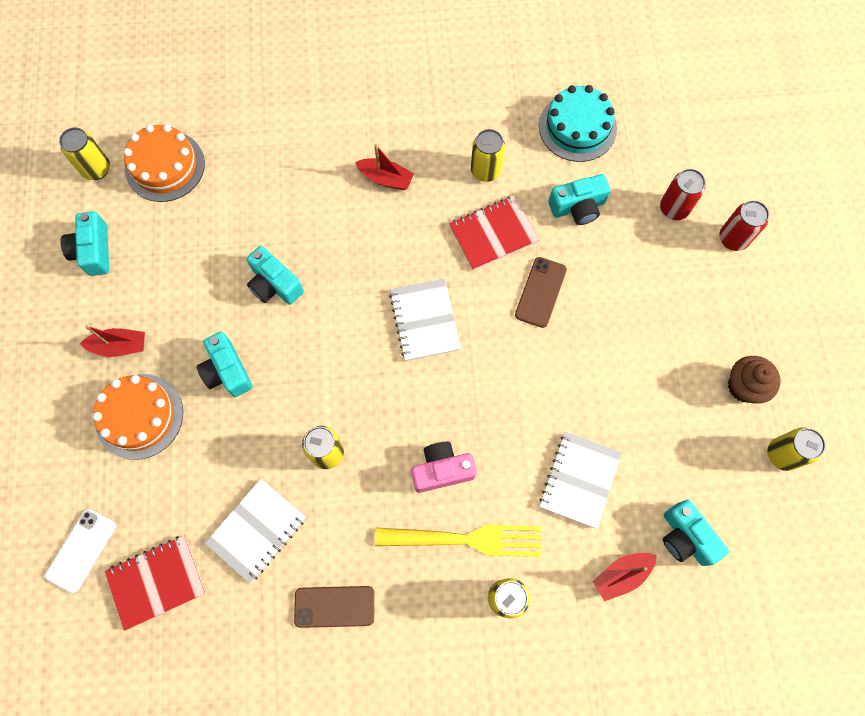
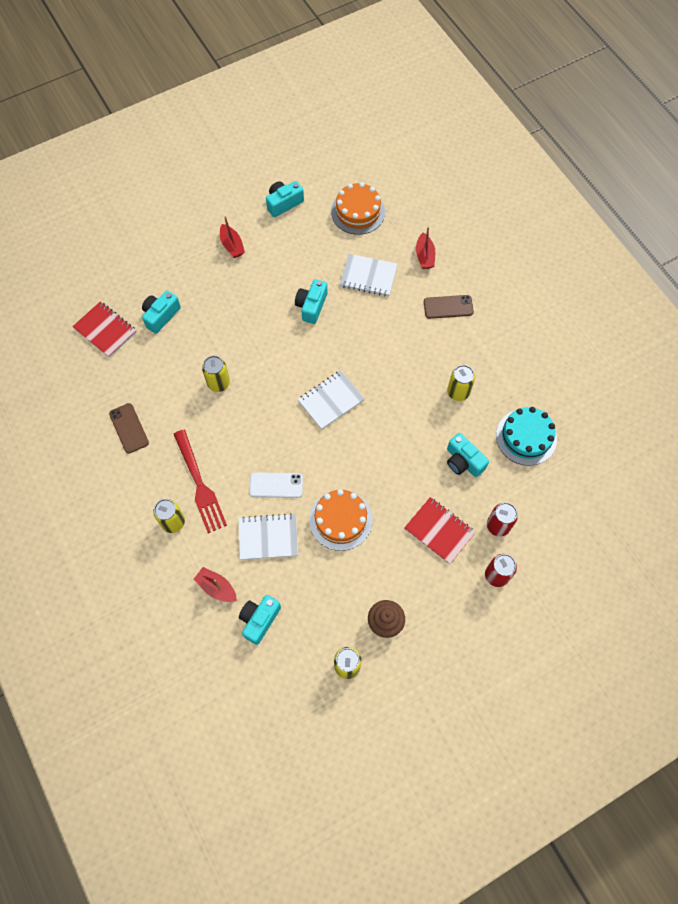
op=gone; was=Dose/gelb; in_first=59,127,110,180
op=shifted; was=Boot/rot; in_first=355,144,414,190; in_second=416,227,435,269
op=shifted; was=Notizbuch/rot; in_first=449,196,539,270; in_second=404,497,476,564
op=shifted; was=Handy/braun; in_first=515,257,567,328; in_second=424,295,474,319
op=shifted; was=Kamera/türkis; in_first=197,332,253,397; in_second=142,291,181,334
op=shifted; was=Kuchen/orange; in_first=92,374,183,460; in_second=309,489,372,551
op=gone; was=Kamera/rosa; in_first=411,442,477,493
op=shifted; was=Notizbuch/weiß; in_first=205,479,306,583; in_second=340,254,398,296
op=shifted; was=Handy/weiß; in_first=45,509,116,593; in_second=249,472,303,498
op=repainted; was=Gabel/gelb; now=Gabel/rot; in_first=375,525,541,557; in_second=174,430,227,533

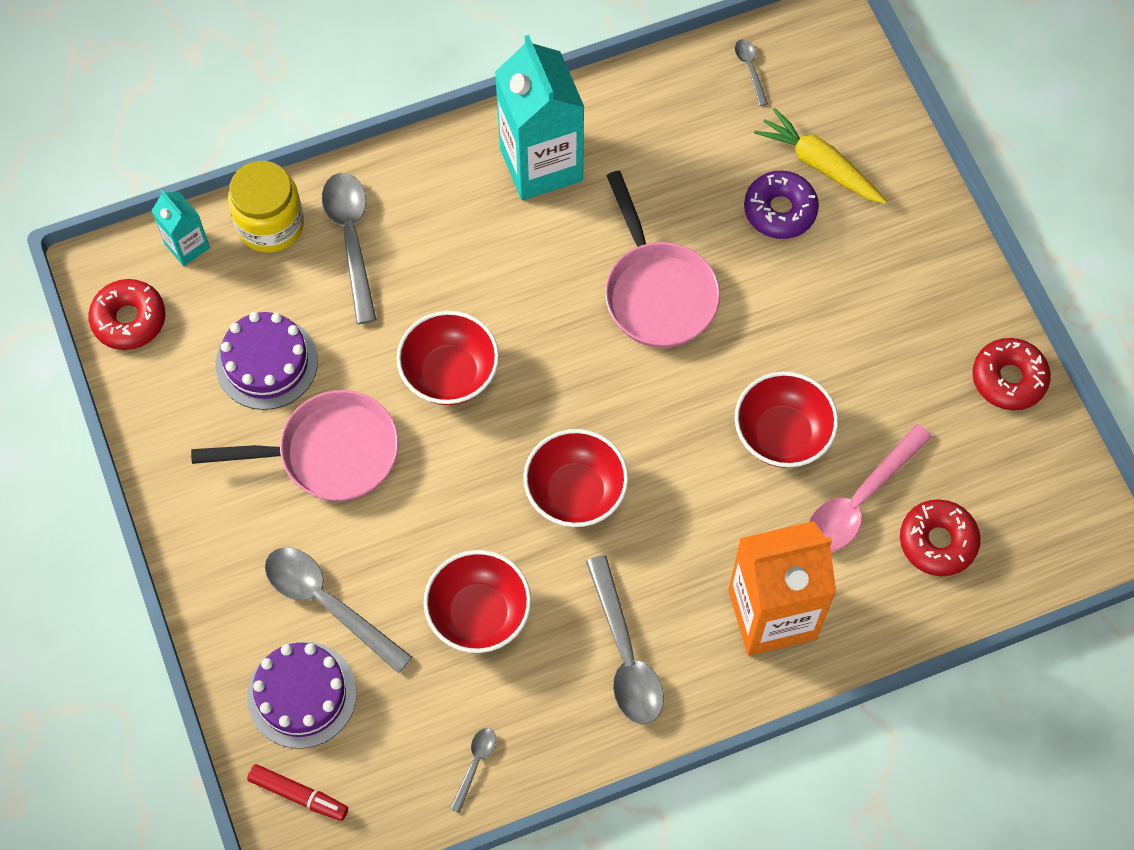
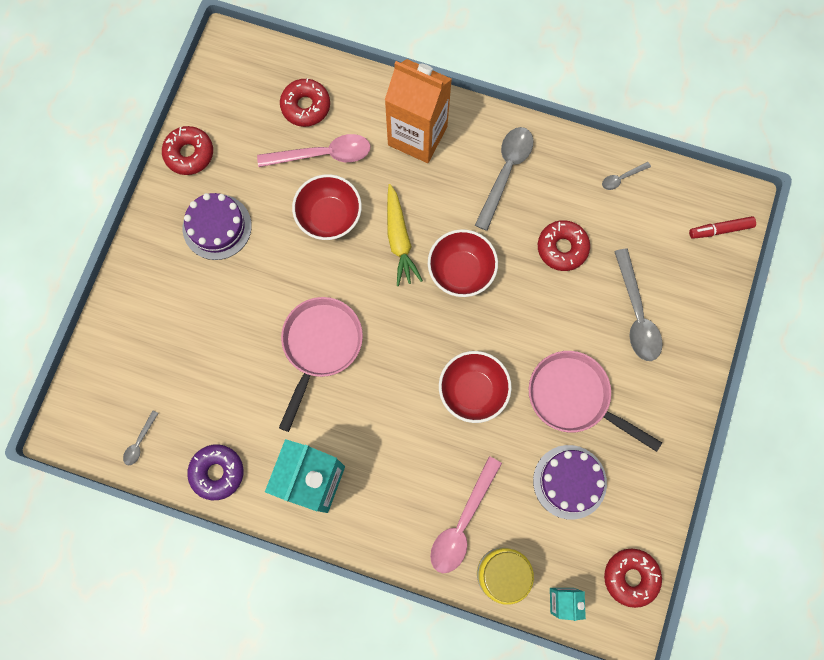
op=shifted; was=Karotte/gelb; in_first=754,108,887,204; in_second=387,184,423,286
op=shifted; was=Donut/lila; in_first=744,170,819,239; in_second=187,444,243,500
op=repainted; was=Löffel/grau; now=Löffel/rosa; in_first=322,173,377,324; in_second=430,456,502,573
op=swapped; was=Schüssel/rot; now=Donut/rot; in_first=423,550,531,653; in_second=538,220,590,271
op=shifted; was=Kuchen/lila; in_first=247,642,357,749; in_second=183,193,252,260
op=rotated; was=Filzstift/rot; in_first=247,764,348,821; in_second=689,216,756,239; clockwise=-75

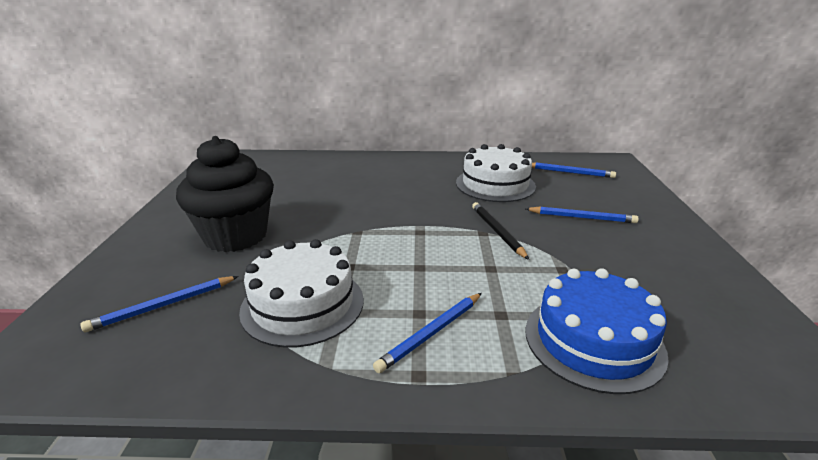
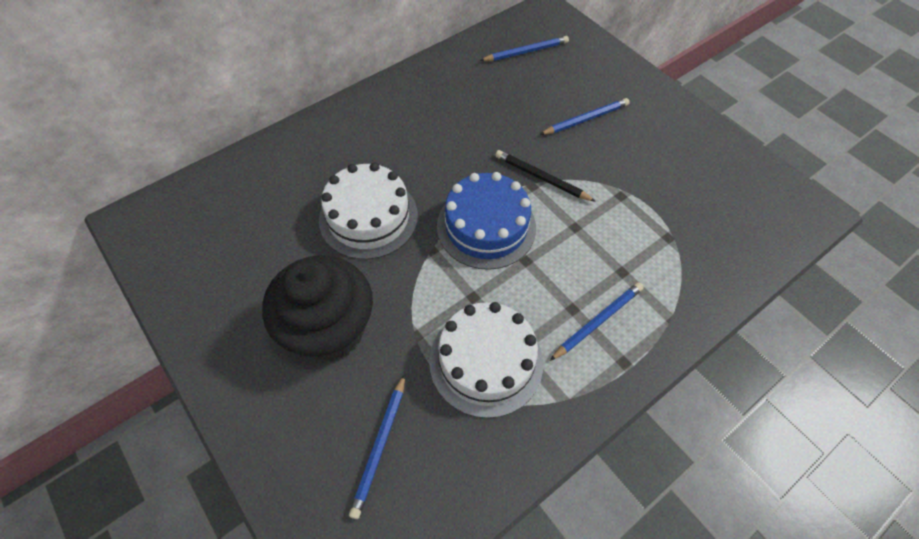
op=shifted; was=Kuchen/weiß; in_first=456,144,536,202; in_second=319,163,418,259
op=shifted; was=Kuchen/blau; in_first=525,268,669,394; in_second=437,172,536,270
op=rotated; was=Bleistift/blau; in_first=373,293,482,373; in_second=550,282,644,361; clockwise=-135

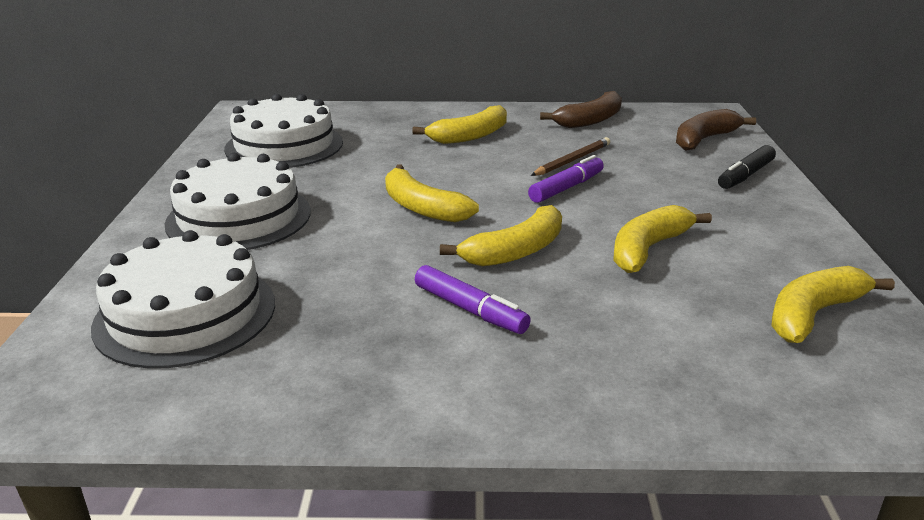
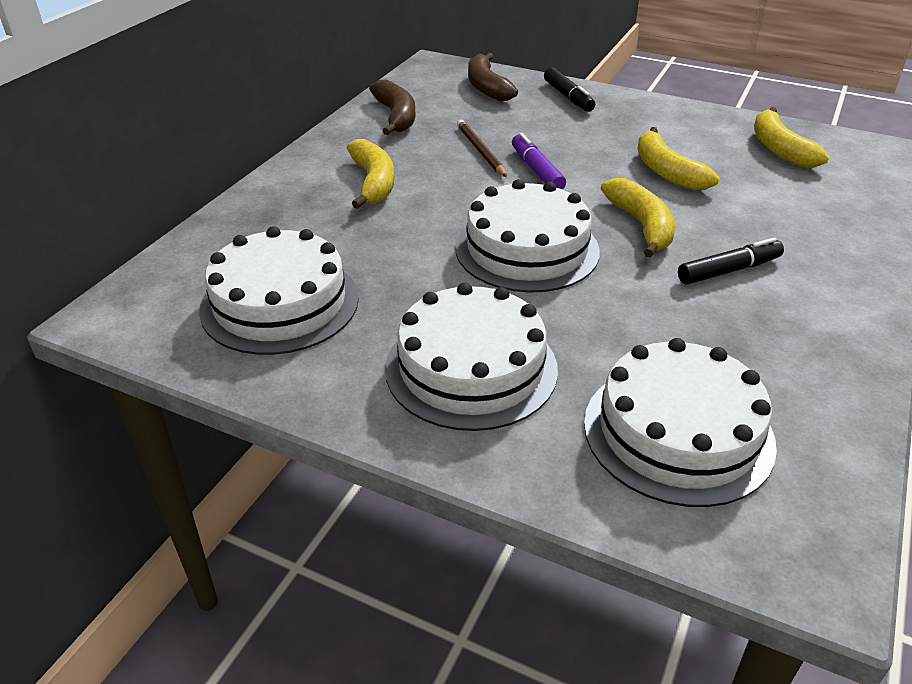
op=swapped; was=Banane/gelb; now=Kuchen/weiß; in_first=385,164,479,222; in_second=455,179,600,293
op=repainted; was=Filzstift/lila; now=Filzstift/schwarz; in_first=415,265,531,334; in_second=678,238,784,284

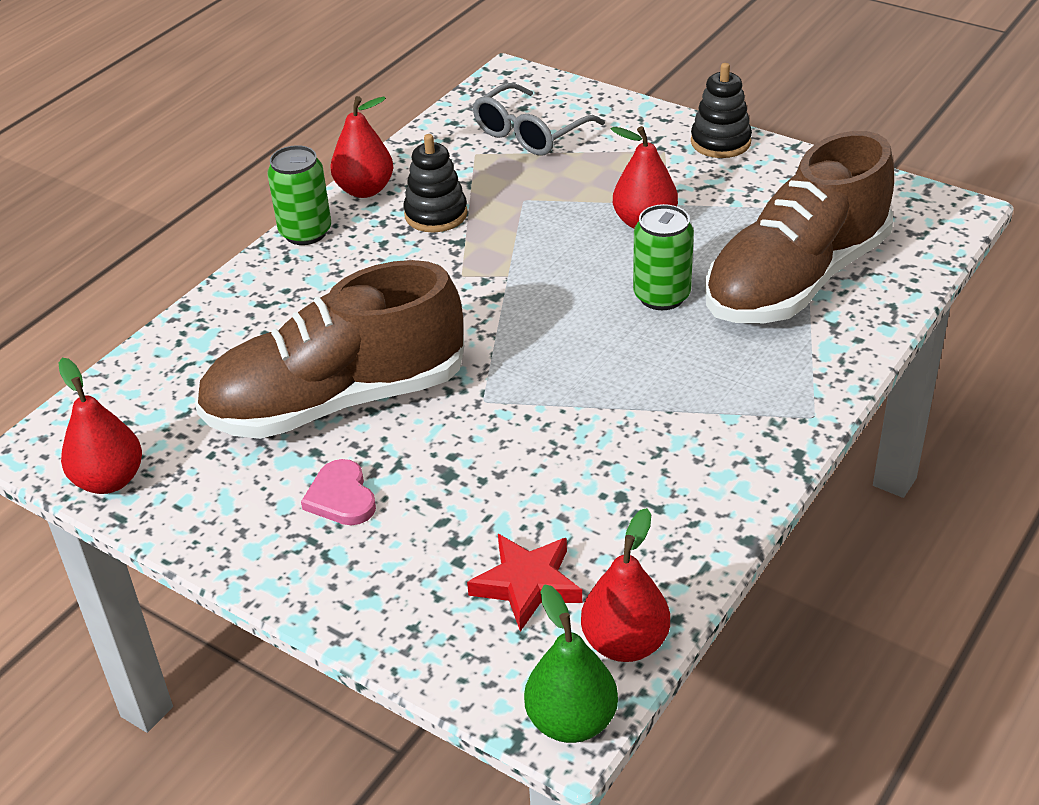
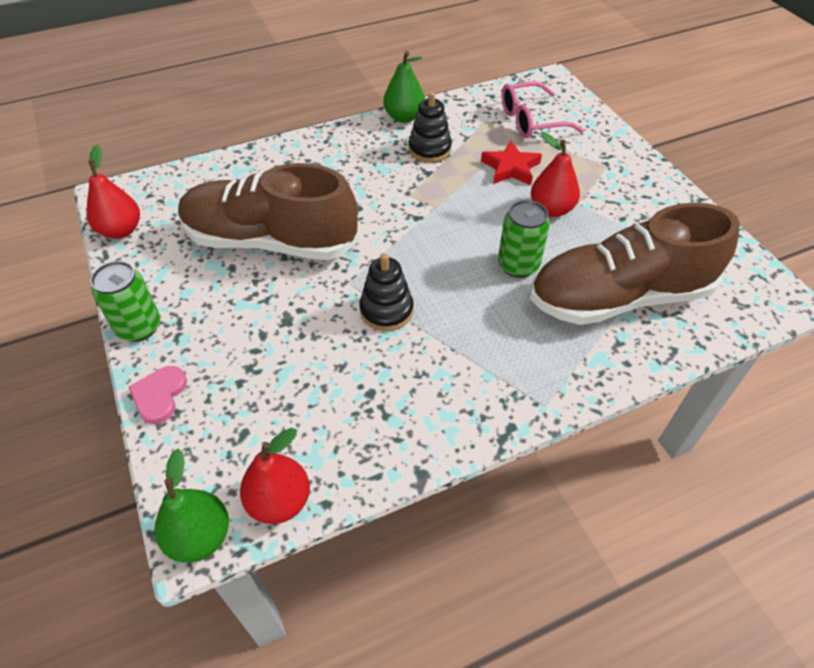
op=shifted; was=Stapelspielzeug/schwarz; in_first=691,63,752,158; in_second=359,254,414,331
op=repainted; was=Brille/grau; now=Brille/rosa; in_first=473,83,605,156; in_second=501,81,584,138
op=repainted; was=Birne/rot; now=Birne/grün; in_first=330,96,393,198; in_second=383,51,425,123
op=shifted; was=Dose/grün; in_first=267,145,331,245; in_second=91,261,160,342
op=shifted; was=Herz/rosa; in_first=301,459,376,525; in_second=129,366,187,424
op=shifted; was=Stern/rot; in_first=467,534,582,632; in_second=481,141,542,185

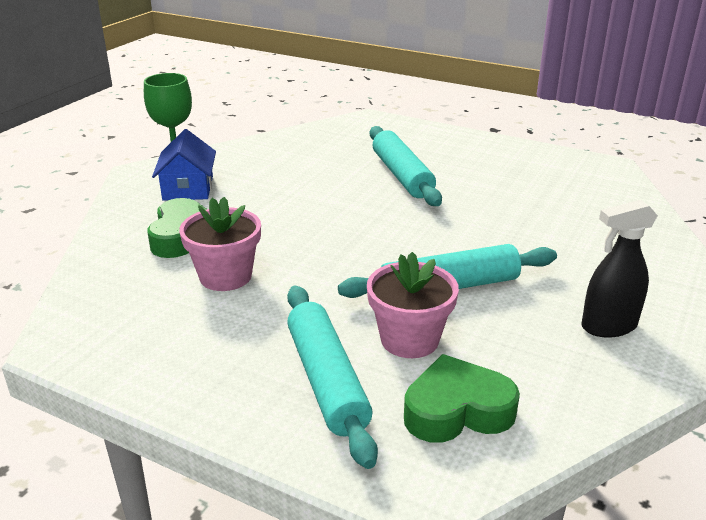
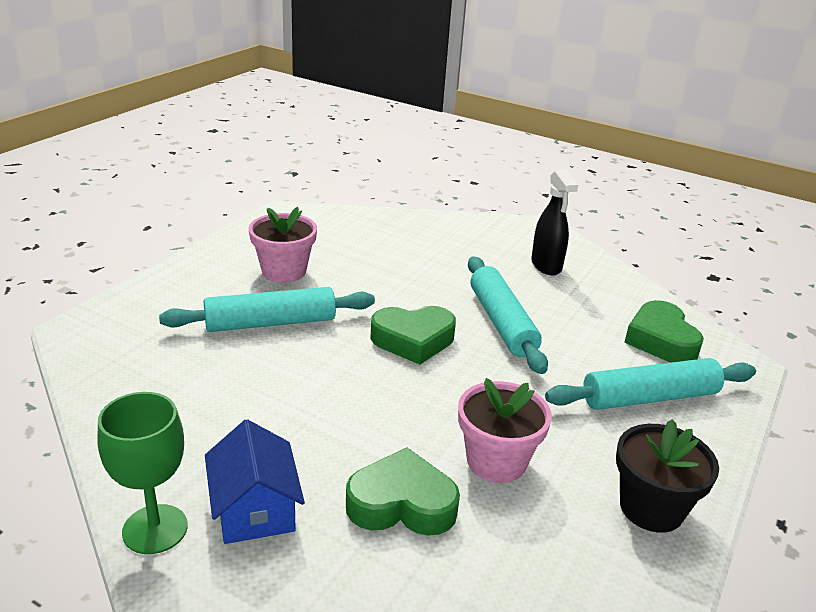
op=rotated; was=Haus/blau; in_first=152,129,216,201; in_second=205,419,305,544; clockwise=75
op=shifted; was=Blumentopf/rosa; in_first=367,252,459,358; in_second=249,207,317,283
op=new; now=Herz/grün; in_second=370,306,456,365
op=new; now=Blumentopf/schwarz; in_second=616,419,719,533

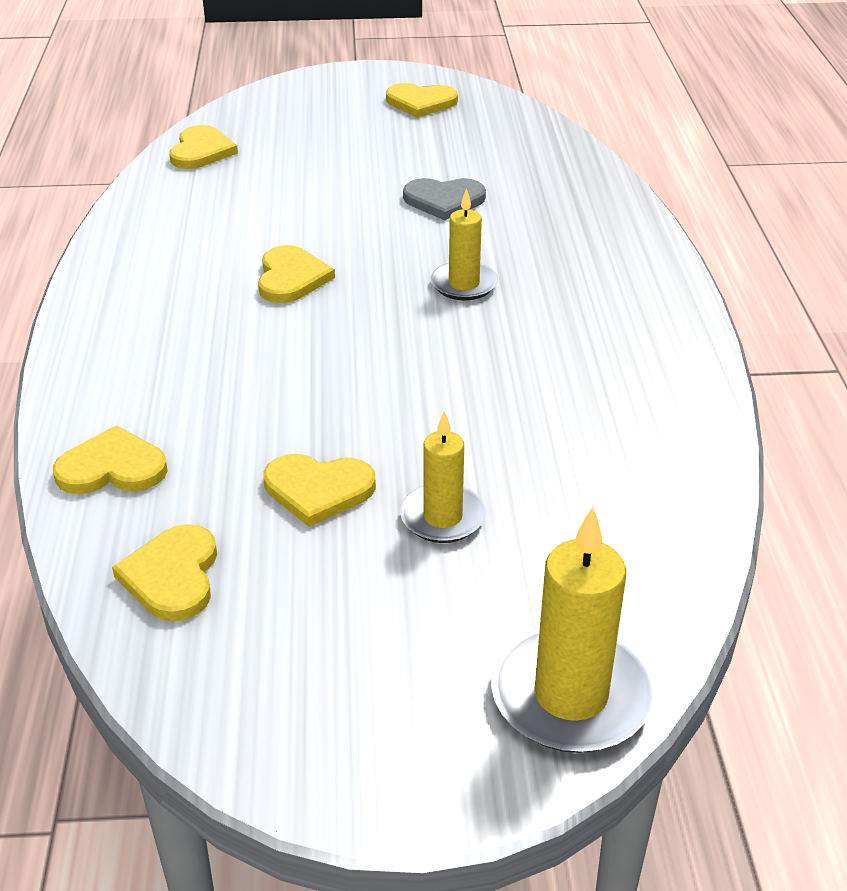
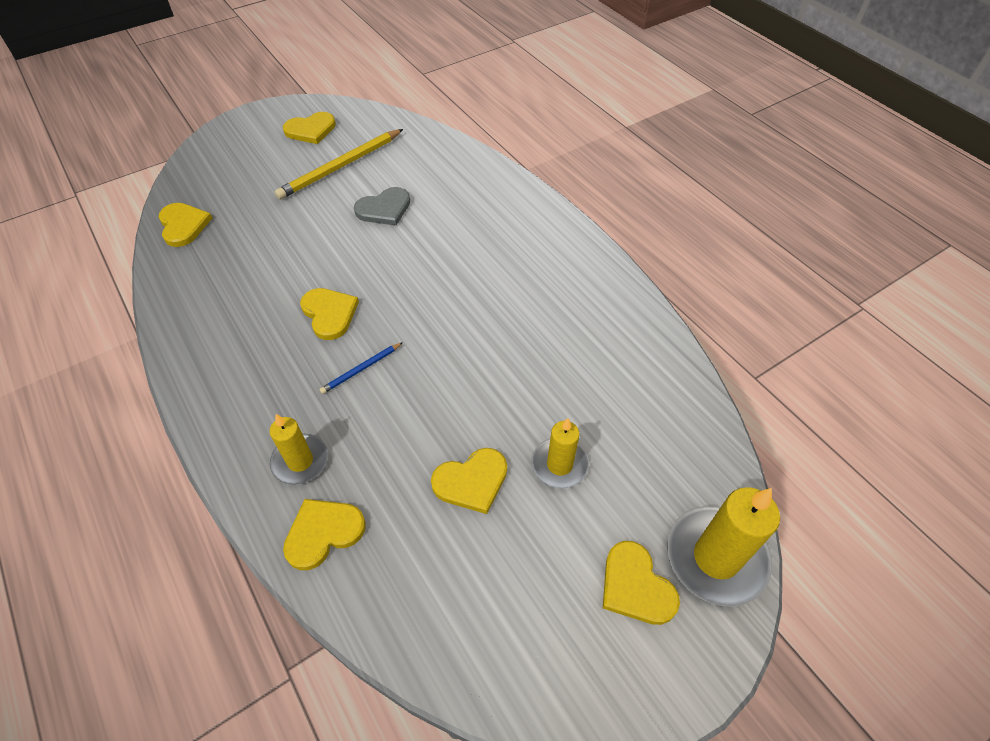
op=shifted; was=Kerze/gelb; in_first=431,188,498,300; in_second=269,414,328,485
op=shifted; was=Herz/gelb; in_first=112,524,217,621; in_second=603,541,680,625
op=new; now=Bleistift/gelb; in_second=274,129,403,200
op=new; now=Bleistift/blau; in_second=319,342,403,394

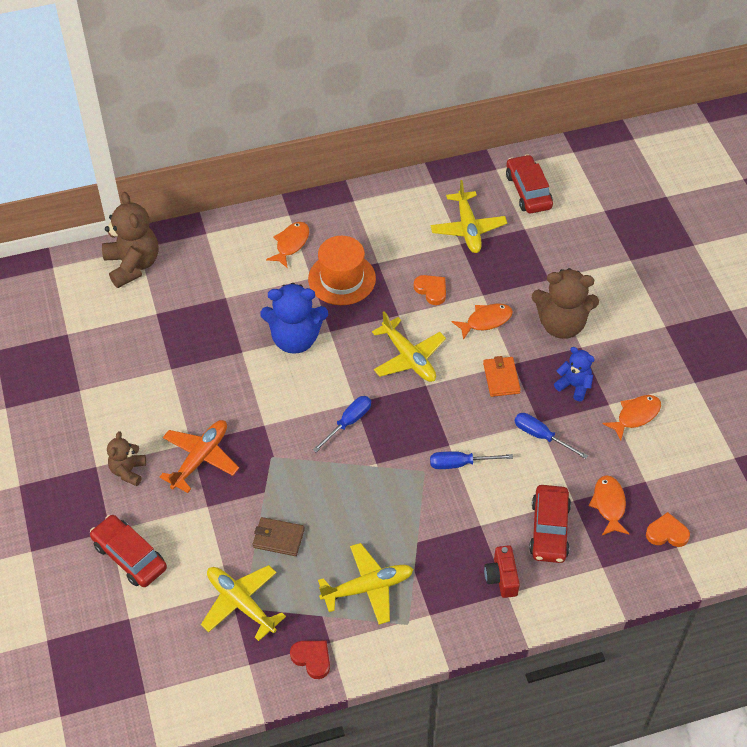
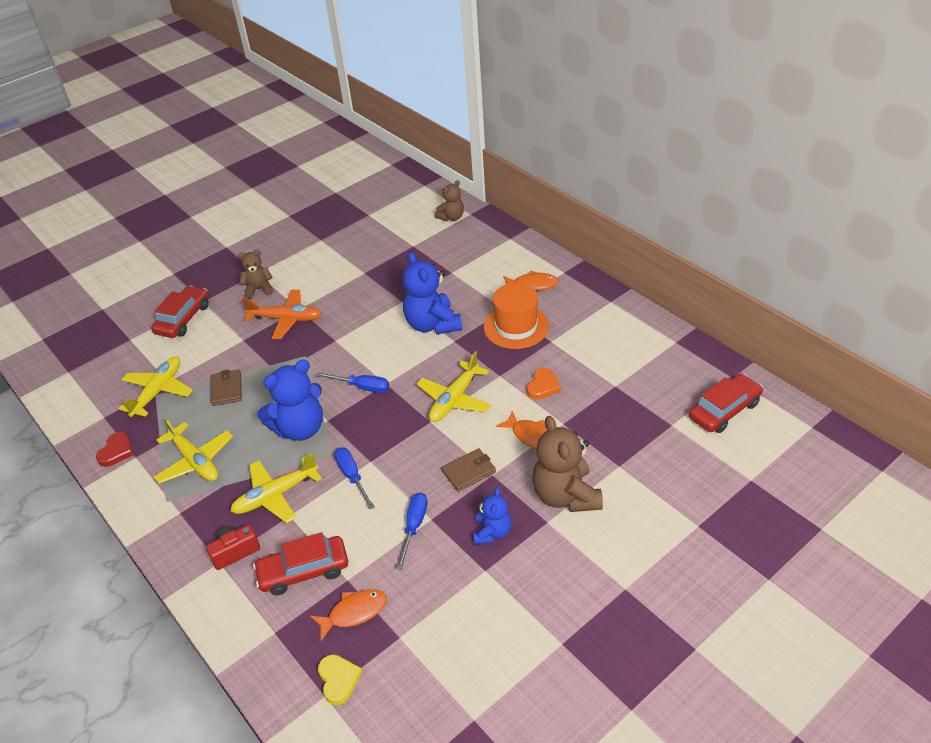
op=shifted; was=Flugzeug/gelb; in_first=430,180,507,253; in_second=230,453,322,523
op=scaled; was=Teddybär/braun; in_first=102,192,158,288; in_second=435,180,464,221; ratio=0.57
op=repainted; was=Geldbörse/orange; now=Geldbörse/braun; in_first=483,356,521,397; in_second=441,448,496,492
op=gone; was=Fisch/orange; in_first=603,395,661,440
op=repainted; was=Herz/orange; now=Herz/gelb; in_first=646,512,690,547; in_second=318,654,362,705
op=new; now=Teddybär/blau; in_second=257,360,323,441

